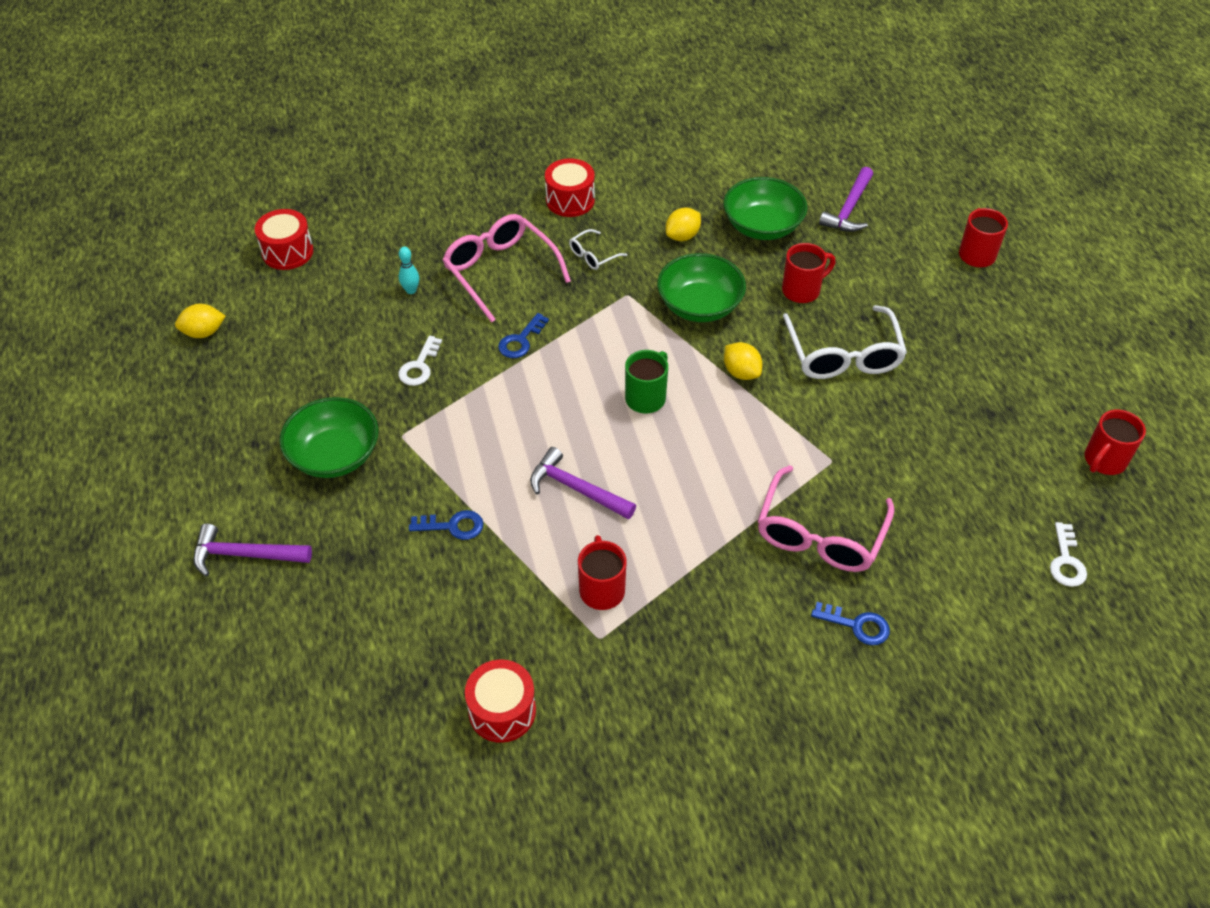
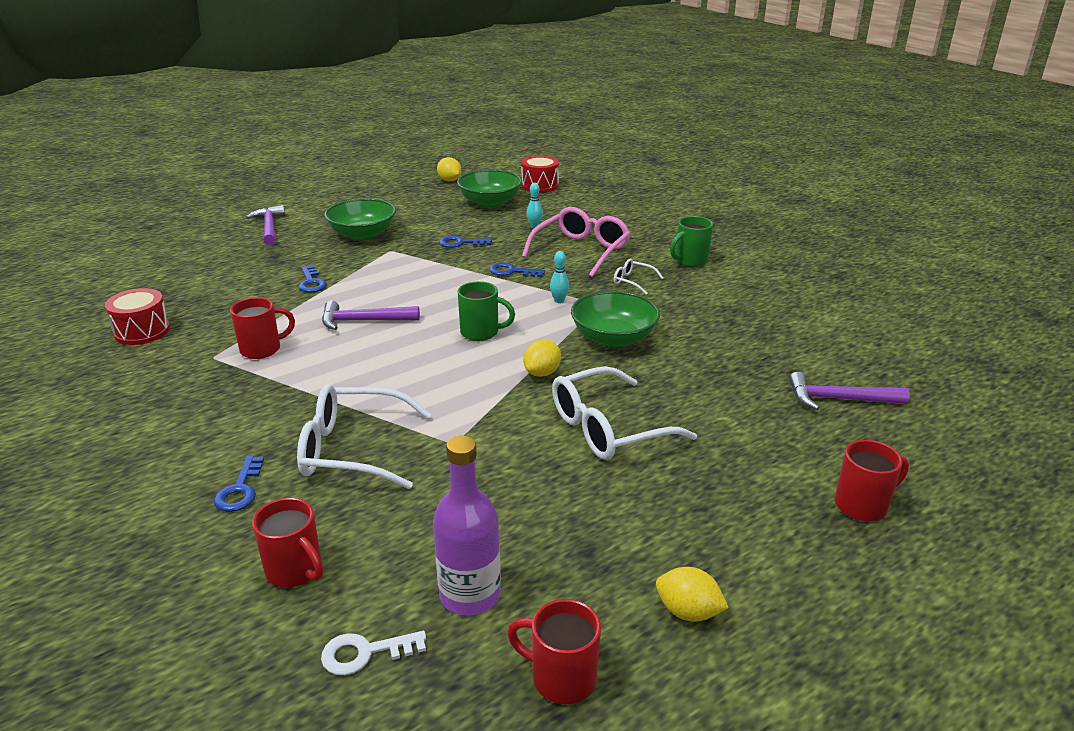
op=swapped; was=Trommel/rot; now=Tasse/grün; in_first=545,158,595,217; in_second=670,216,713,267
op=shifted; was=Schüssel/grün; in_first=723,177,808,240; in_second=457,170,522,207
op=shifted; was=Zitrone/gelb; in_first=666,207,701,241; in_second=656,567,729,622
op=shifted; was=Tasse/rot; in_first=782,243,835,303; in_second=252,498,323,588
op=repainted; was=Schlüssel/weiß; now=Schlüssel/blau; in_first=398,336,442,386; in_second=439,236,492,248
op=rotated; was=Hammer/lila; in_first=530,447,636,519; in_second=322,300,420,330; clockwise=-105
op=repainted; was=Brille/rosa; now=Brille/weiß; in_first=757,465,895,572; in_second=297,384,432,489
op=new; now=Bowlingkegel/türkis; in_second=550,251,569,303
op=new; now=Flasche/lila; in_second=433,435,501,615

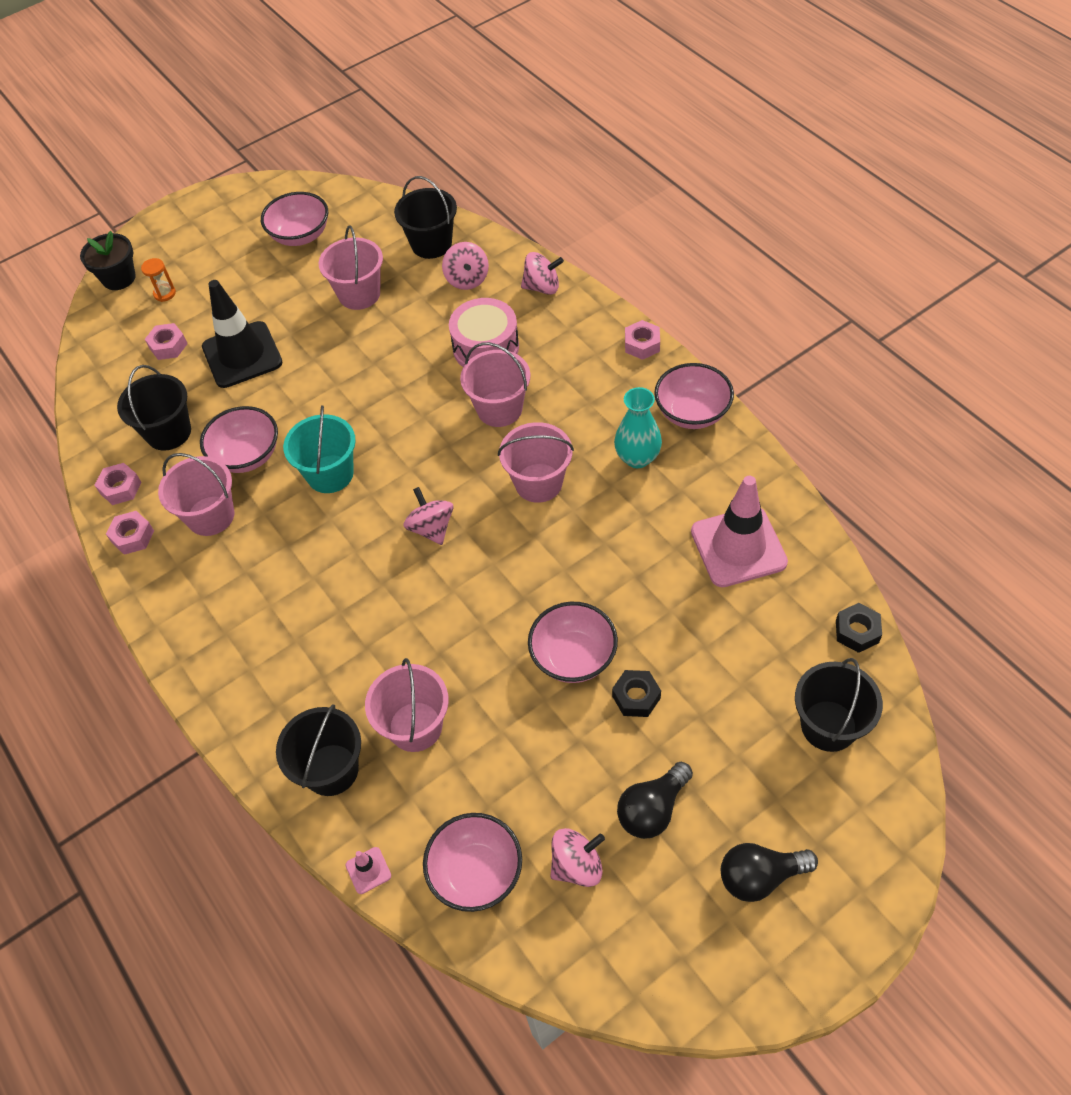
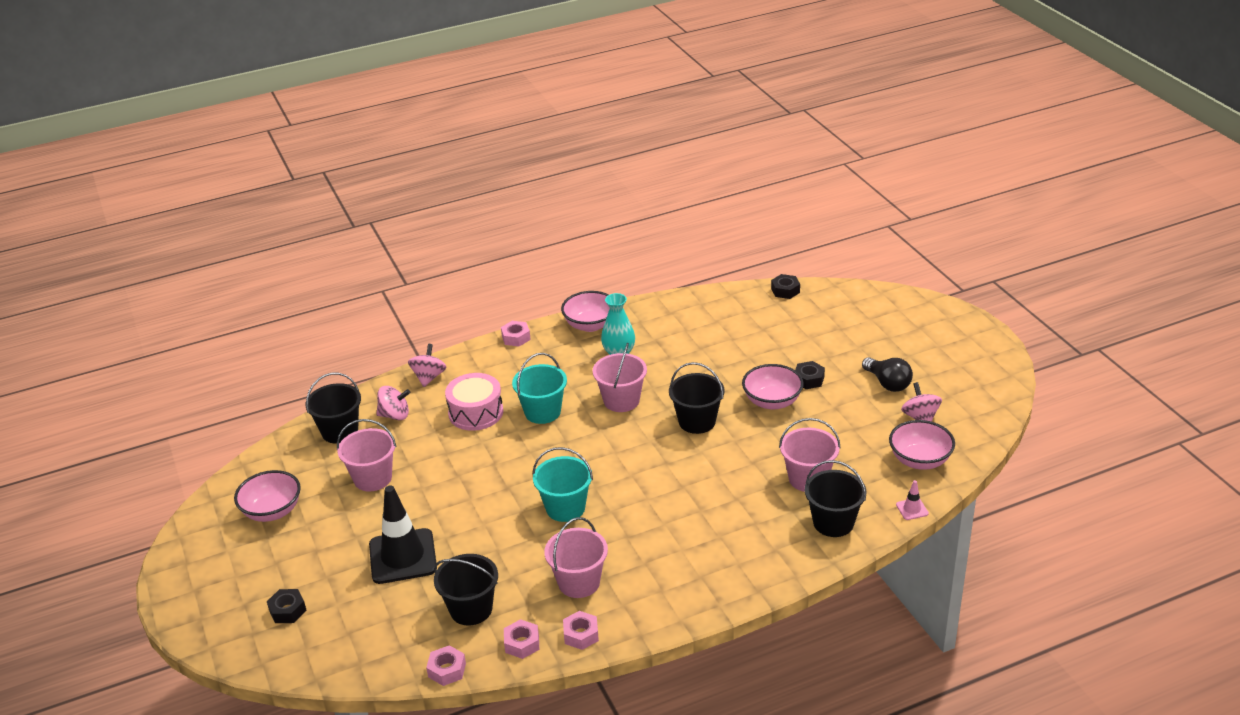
op=gone; was=Blumentopf/schwarz; in_first=80,231,136,290
op=swapped; was=Sanduhr/orange; now=Sechskantmutter/schwarz; in_first=141,258,176,302; in_second=267,589,307,623
op=shifted; was=Sechskantmutter/rosa; in_first=145,323,188,360; in_second=426,645,466,686
op=repainted; was=Eimer/rosa; now=Eimer/türkis; in_first=460,342,531,427; in_second=512,353,567,424
op=gone; was=Schüssel/rosa; in_first=200,406,278,473
op=gone; was=Leitkegel/rosa; in_first=691,476,788,587
op=gone; was=Kreisel/rosa; in_first=404,487,454,545
op=shifted; was=Eimer/schwarz; in_first=795,658,883,752; in_second=669,362,725,434
op=gone; was=Glühbirne/schwarz; in_first=721,843,818,902

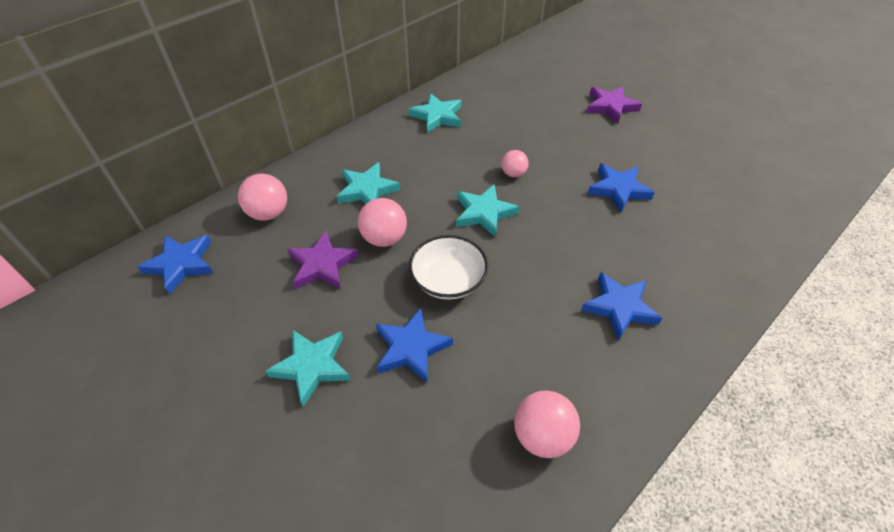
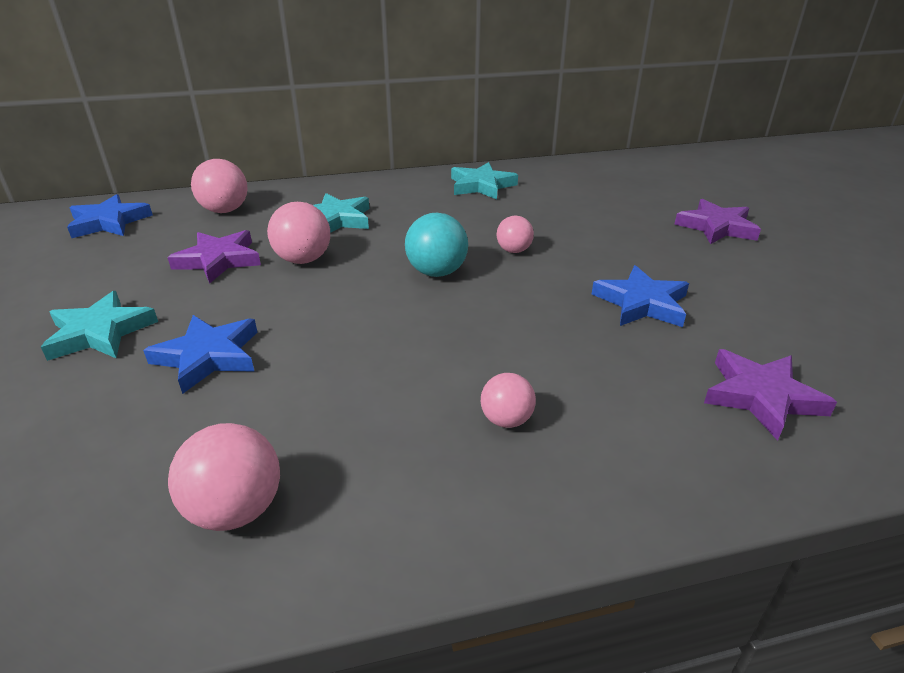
op=swapped; was=Stern/türkis; now=Ball/türkis; in_first=456,184,519,237; in_second=405,213,468,277
op=gone; was=Schüssel/weiß; in_first=409,235,488,300
op=swapped; was=Stern/blau; now=Ball/rosa; in_first=581,272,662,341; in_second=481,373,536,428
op=new; now=Stern/lila; in_second=704,349,837,441

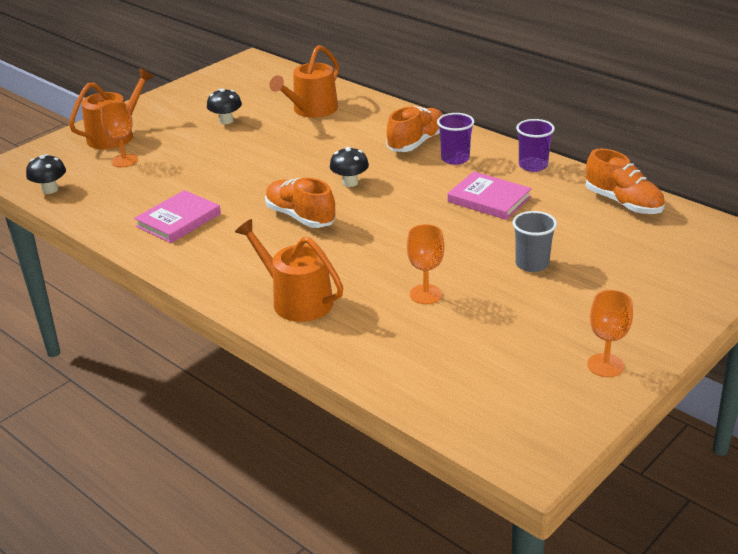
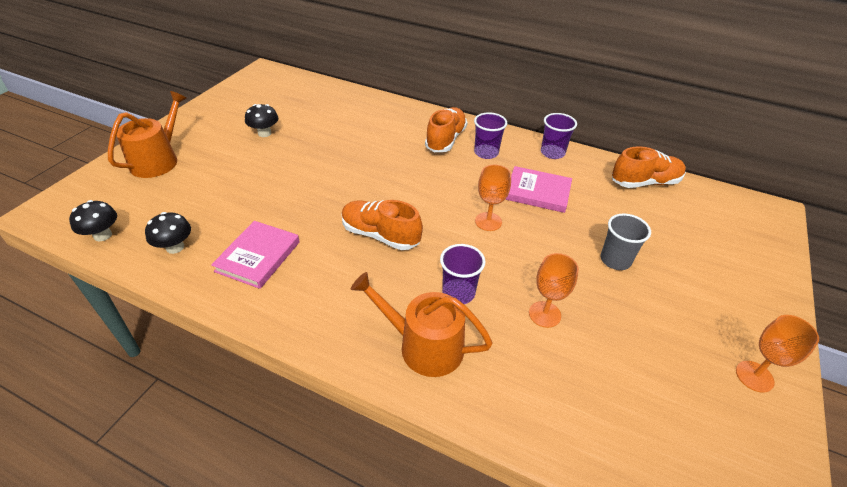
op=gone; was=Gießkanne/orange; in_first=269,45,339,118
op=shifted; was=Kelch/orange; in_first=101,102,138,167; in_second=475,165,511,231
op=shifted; was=Pilz/schwarz; in_first=330,147,369,187; in_second=145,212,191,254
op=rotated; was=Schuh/orange; in_first=586,149,665,214; in_second=612,146,686,188; clockwise=-45
op=new; now=Becher/lila; in_second=440,244,486,304

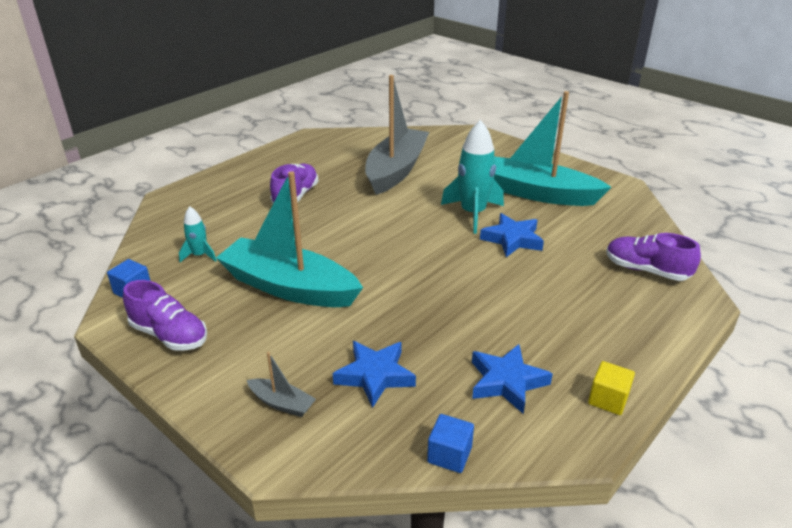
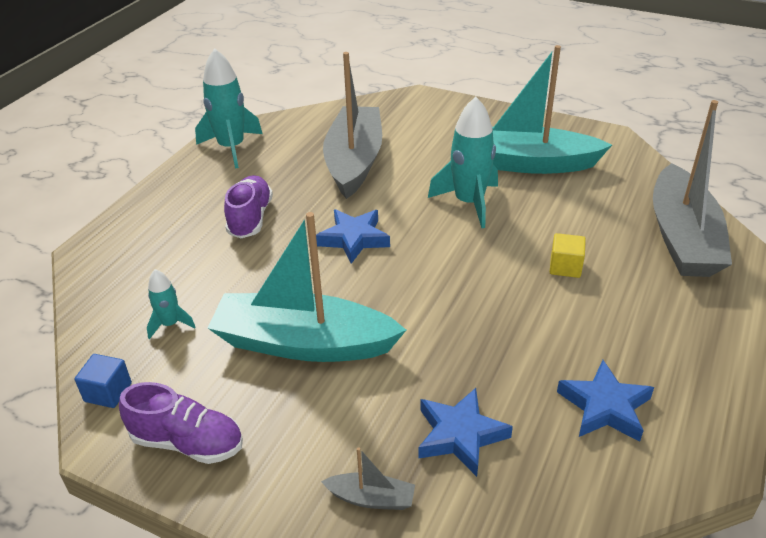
op=shifted; was=Stern/blau; in_first=480,213,544,257; in_second=316,209,390,264
op=swapped; was=Schuh/lila; now=Boot/grau; in_first=607,233,701,281; in_second=653,100,732,277
op=shifted; was=Kubus/gelb; in_first=588,361,635,415; in_second=550,233,586,278
op=gone; was=Kubus/blau; in_first=427,414,474,473
op=new; now=Rakete/türkis; in_second=195,48,263,168

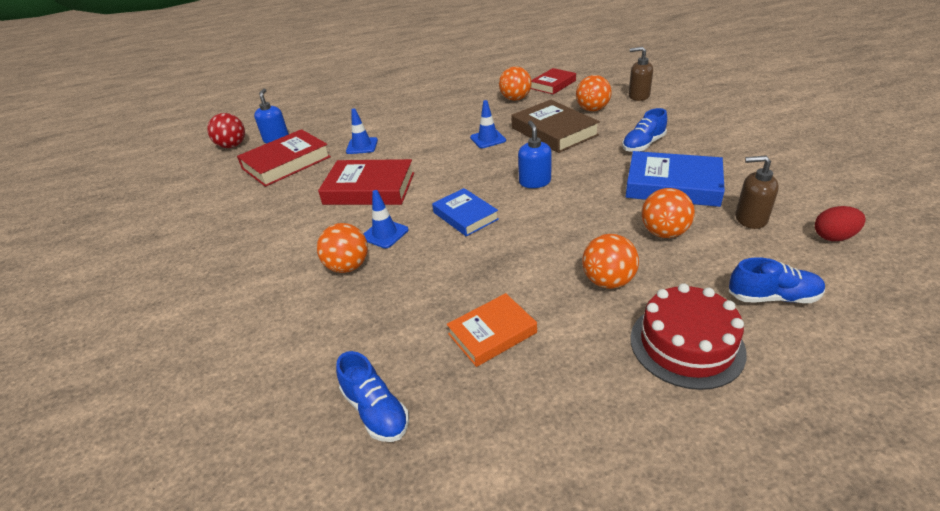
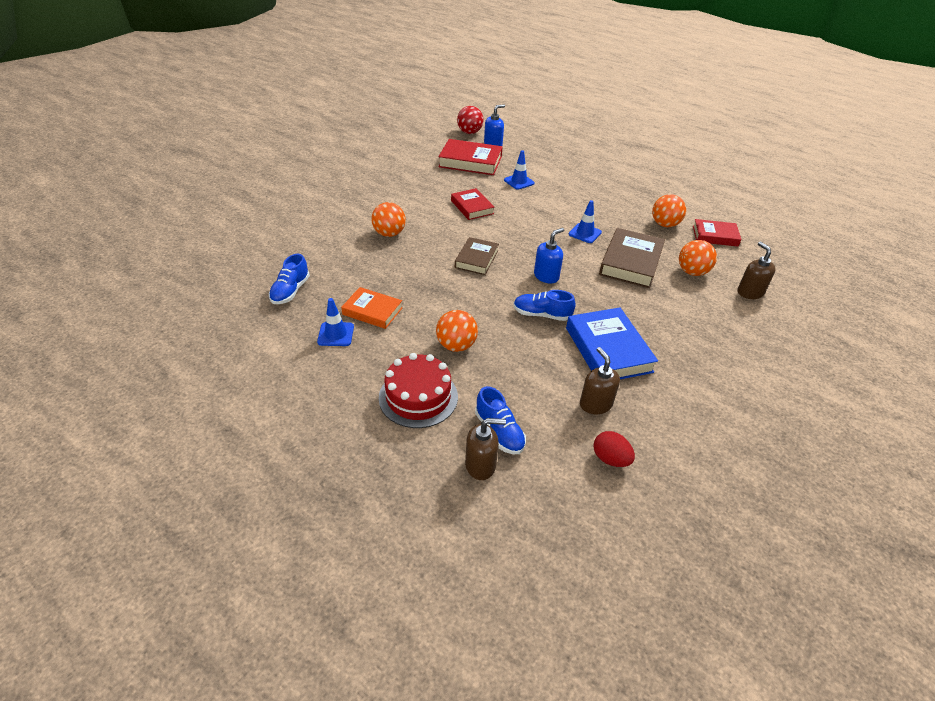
op=shifted; was=Schuh/blau; in_first=622,108,667,152; in_second=513,290,576,321
op=scaled; was=Buch/rot; in_first=318,159,414,205; in_second=451,188,494,220; ratio=0.63
op=repainted; was=Buch/blau; now=Buch/braun; in_first=432,188,499,237; in_second=455,237,499,275
op=gone; was=Ball/orange; in_first=641,188,695,238
op=shifted; was=Leitkegel/blau; in_first=363,190,409,248; in_second=317,298,354,346
op=new; now=Seifenspender/braun; in_second=465,418,506,480

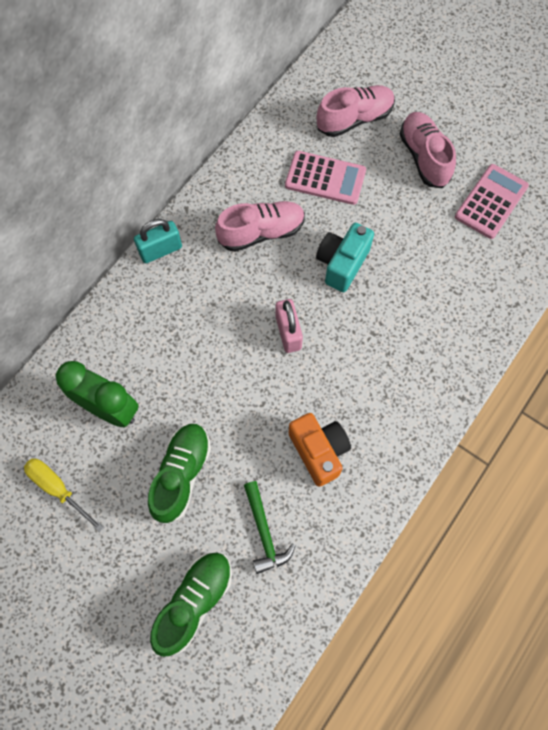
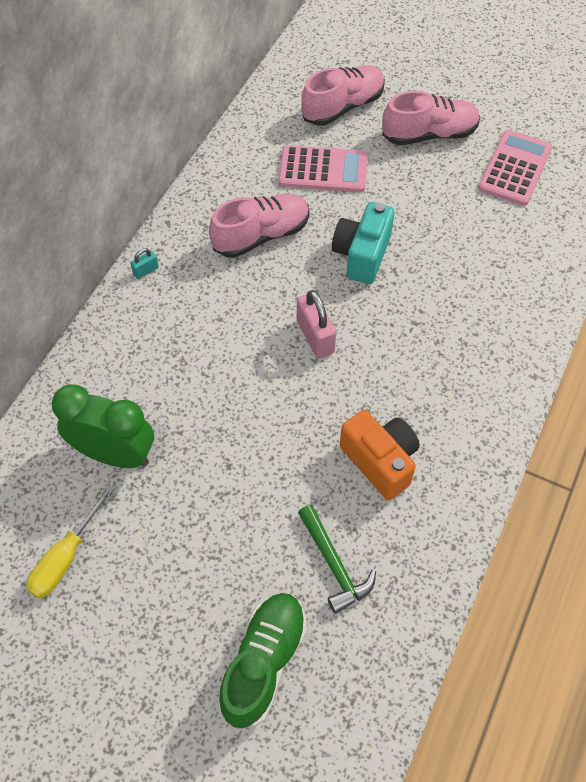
op=rotated; was=Schuh/rosa; in_first=400,112,456,188; in_second=382,91,480,145; clockwise=105
op=scaled; was=Vorhängeschloss/türkis; in_first=134,219,182,263; in_second=130,248,159,279; ratio=0.51
op=gone; was=Schuh/grün; in_first=148,424,211,523
op=rotated; was=Schraubenzieher/gelb; in_first=24,458,104,533; in_second=26,485,115,598; clockwise=-90

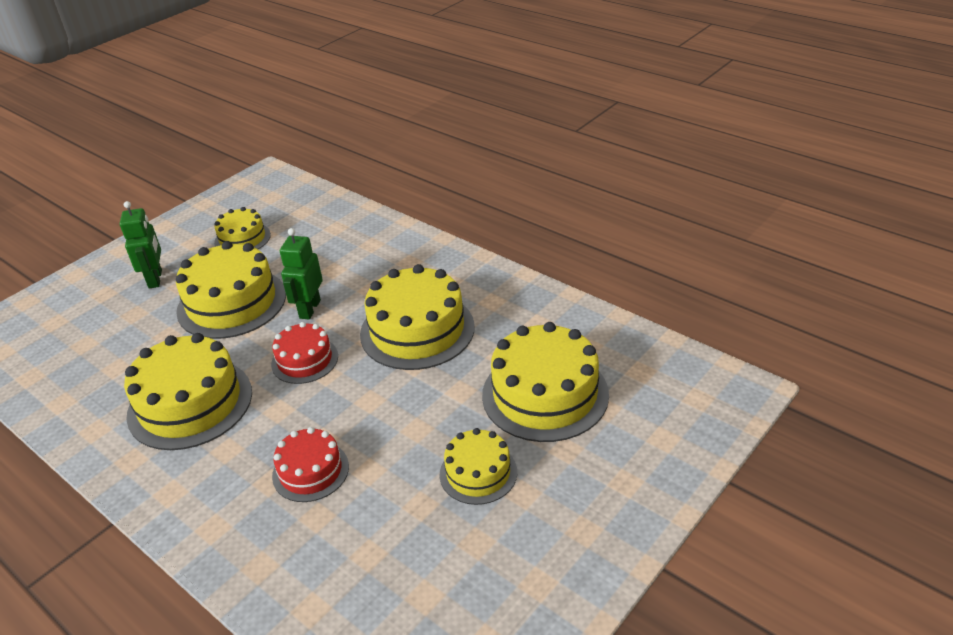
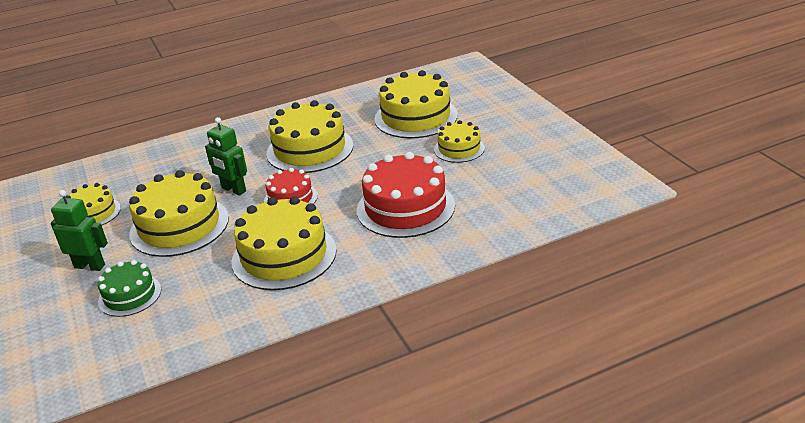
op=scaled; was=Kuchen/rot; in_first=272,427,349,502; in_second=357,152,455,238; ratio=1.76
op=new; now=Kuchen/grün; in_second=98,260,161,317

